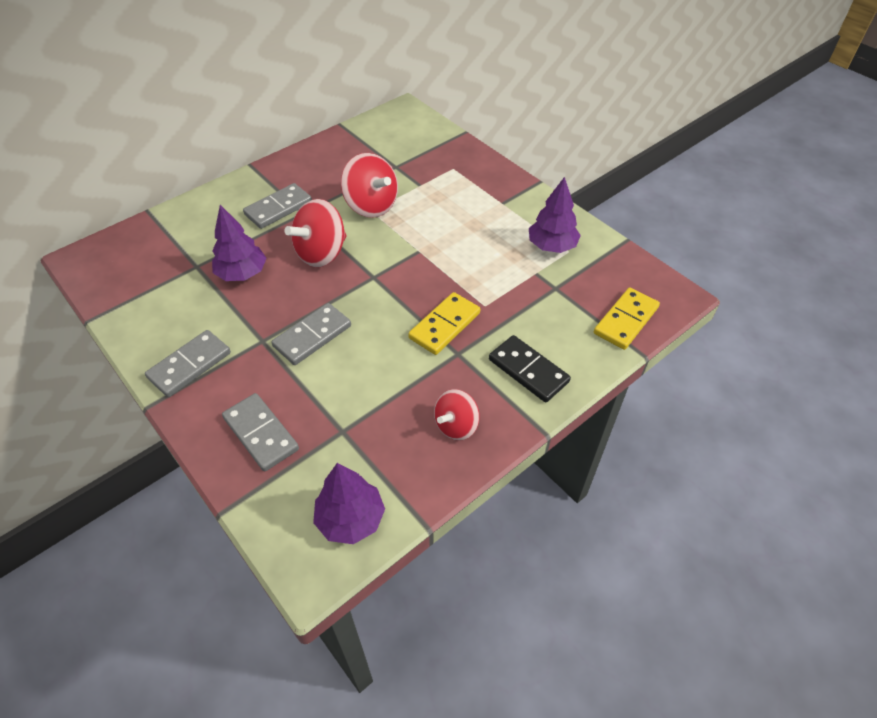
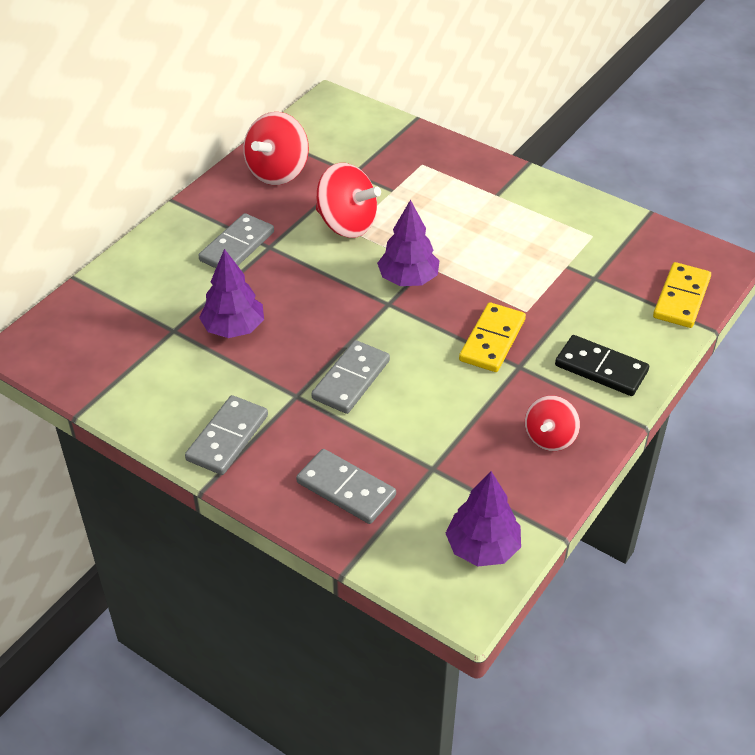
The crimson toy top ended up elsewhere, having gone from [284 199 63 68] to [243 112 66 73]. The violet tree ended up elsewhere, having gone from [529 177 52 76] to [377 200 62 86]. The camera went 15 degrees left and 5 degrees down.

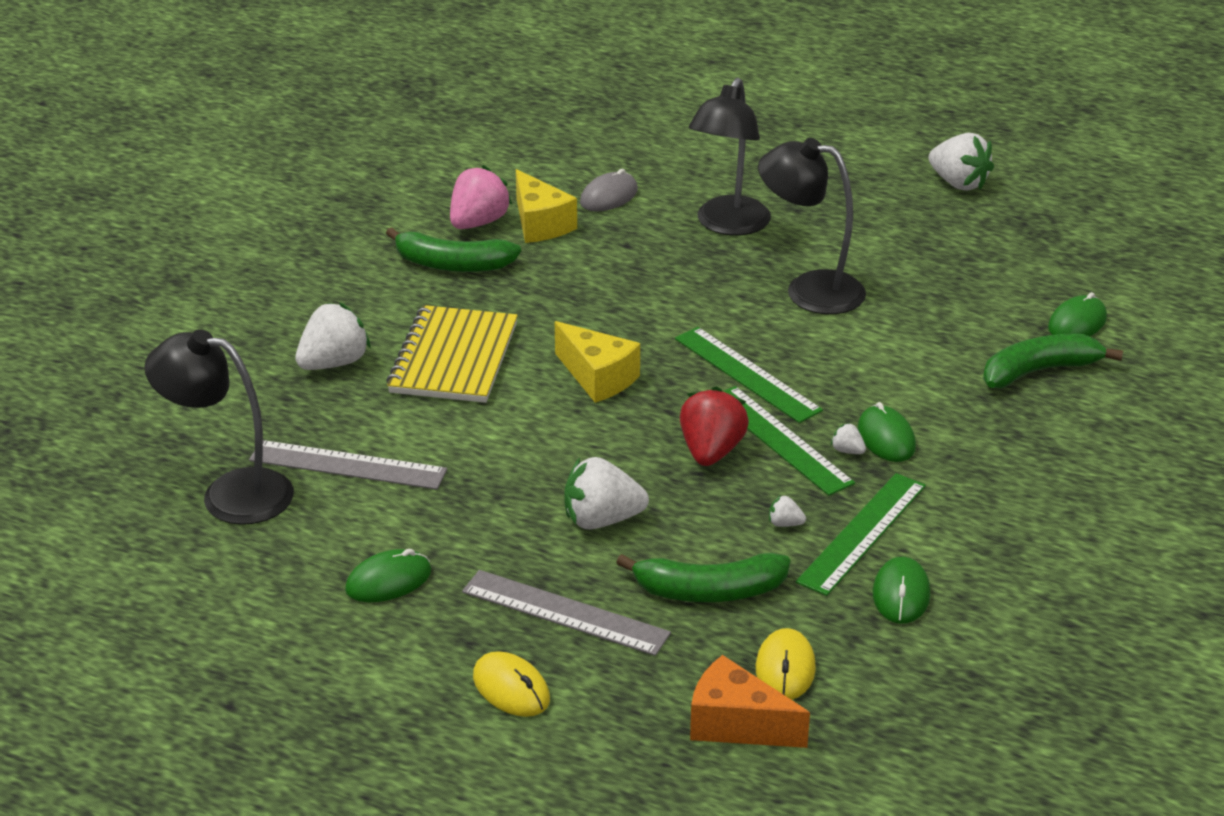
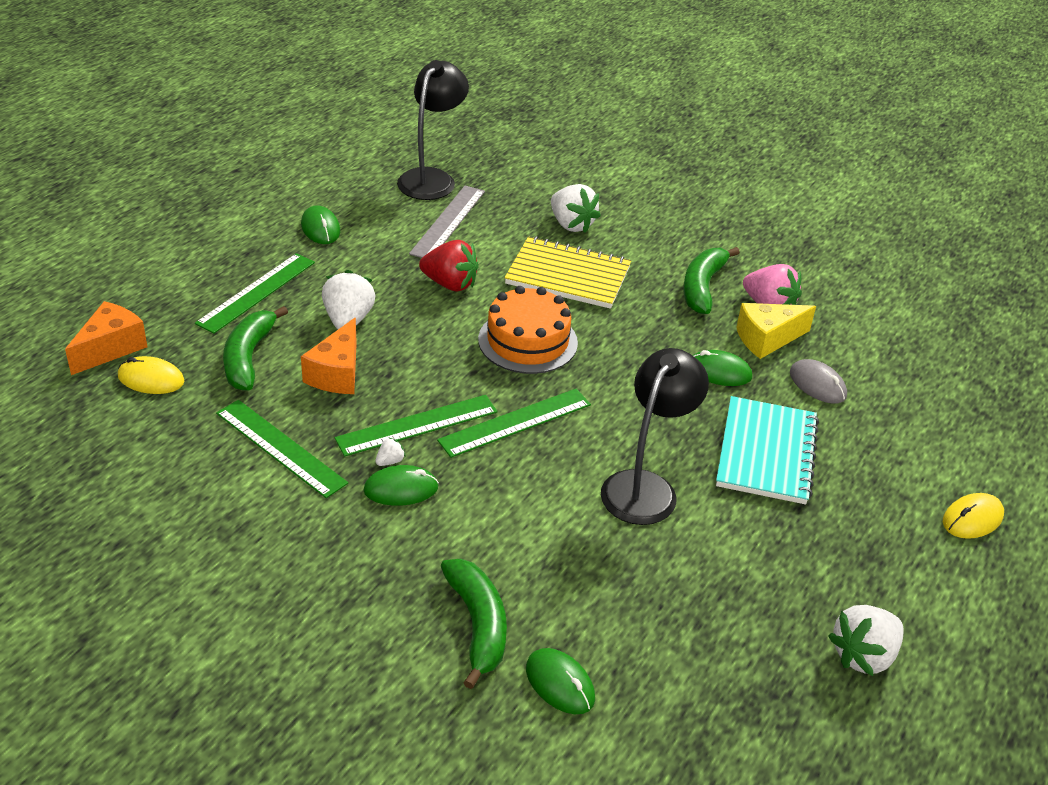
What was the gray measuring stick at [462 570 209 86] turned into the emerald measuring stick at [195 253 120 81]. The second view gained the bright orange cheese wedge at [301 318 56 76]. The crimson berry ended up elsewhere, having gone from [680 387 69 79] to [419 240 60 51]. Where the golden cheese wedge stood at [555 321 85 82], the bright orange cake came to stand at [478 286 100 88]. The emerald mouse ended up elsewhere, having gone from [873 557 57 67] to [693 350 59 36]. Where the jet-black desk lamp stood at [689 78 82 157], the turquoise notepad came to stand at [716 396 103 108]. The golden mouse ended up elsewhere, having gone from [473 651 77 66] to [943 493 61 46]. The second view lost the pure white berry at [769 495 37 32]. The camera went 95 degrees right and 5 degrees up.

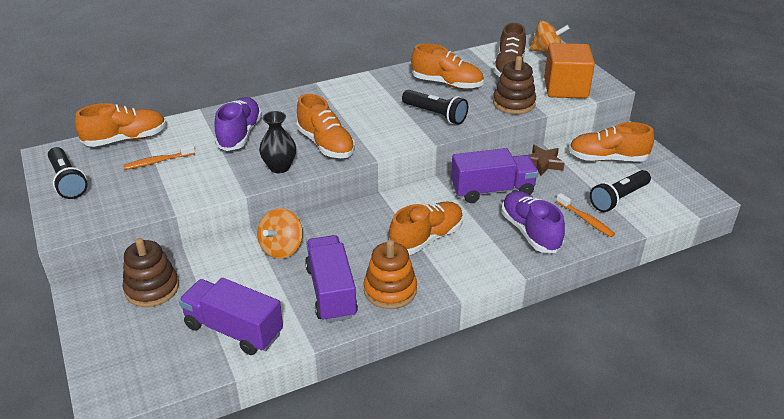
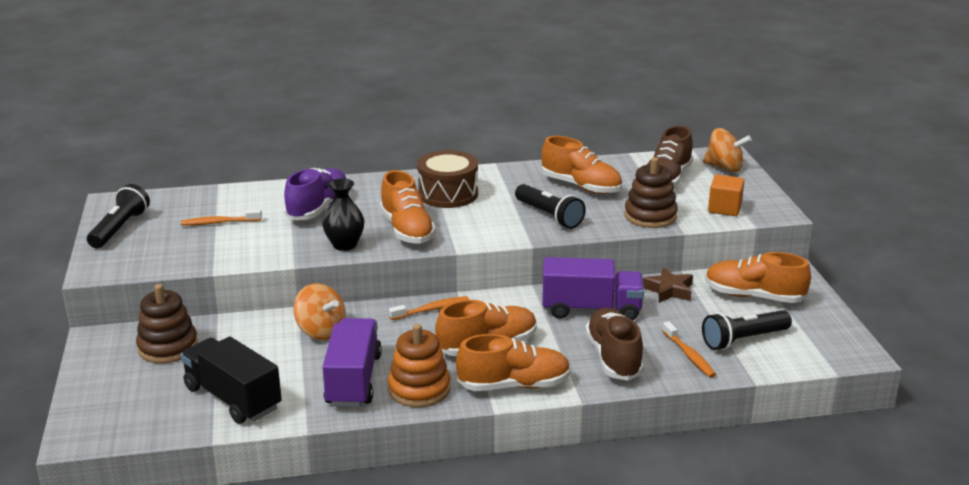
The jet-black flashlight at [48 147 40 52] ended up facing another way, 150 degrees counterclockwise from before. What was the violet toy truck at [179 278 104 77] turned into the jet-black toy truck at [180 336 102 88]. The bright orange toy top at [257 208 46 51] ended up facing another way, 90 degrees counterclockwise from before. The second view gained the bright orange toothbrush at [389 296 80 24]. The second view gained the brown snare drum at [417 150 61 58]. The bright orange lace-up shoe ended up elsewhere, having gone from [75 103 91 44] to [456 334 115 57]. What was the violet lace-up shoe at [501 191 64 62] turned into the brown lace-up shoe at [585 308 59 73]. The size of the bright orange solid cube at [544 43 51 55] changed by a factor of 0.59. The camera went 15 degrees right and 10 degrees down.

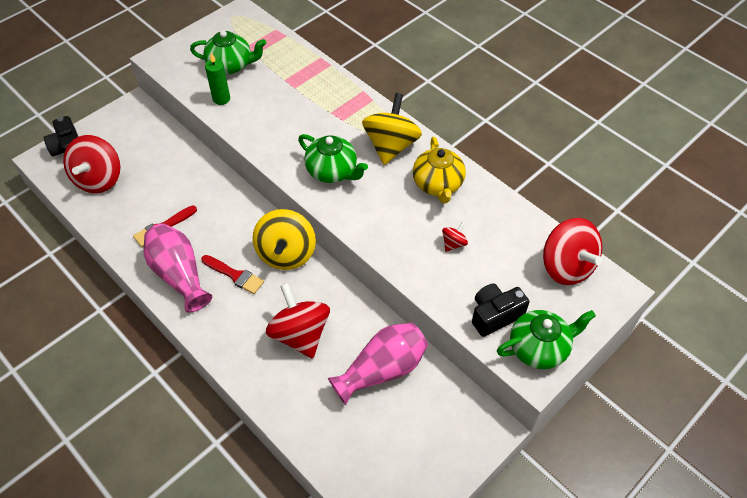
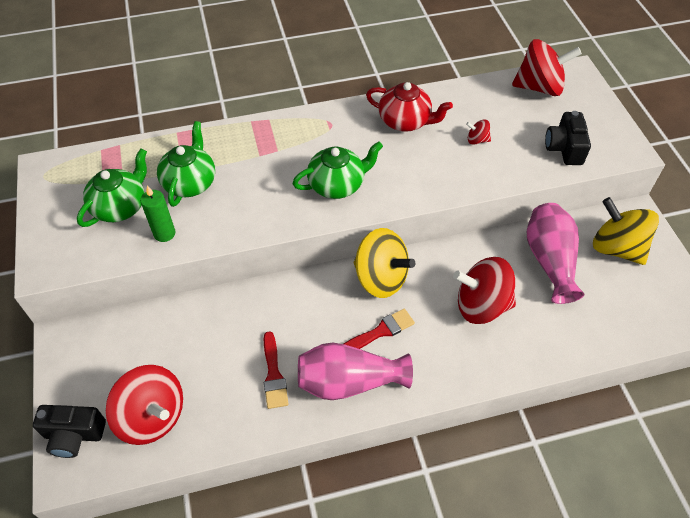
The emerald china teapot ended up elsewhere, having gone from [497 310 99 59] to [157 121 58 86]. What was the golden china teapot at [413 137 53 66] turned into the crimson china teapot at [366 82 87 50]. The crimson toy top at [442 222 26 30] ended up facing another way, 60 degrees counterclockwise from before. The golden toy top ended up elsewhere, having gone from [362 93 60 72] to [593 197 66 68]. The camera went 60 degrees left and 0 degrees up.

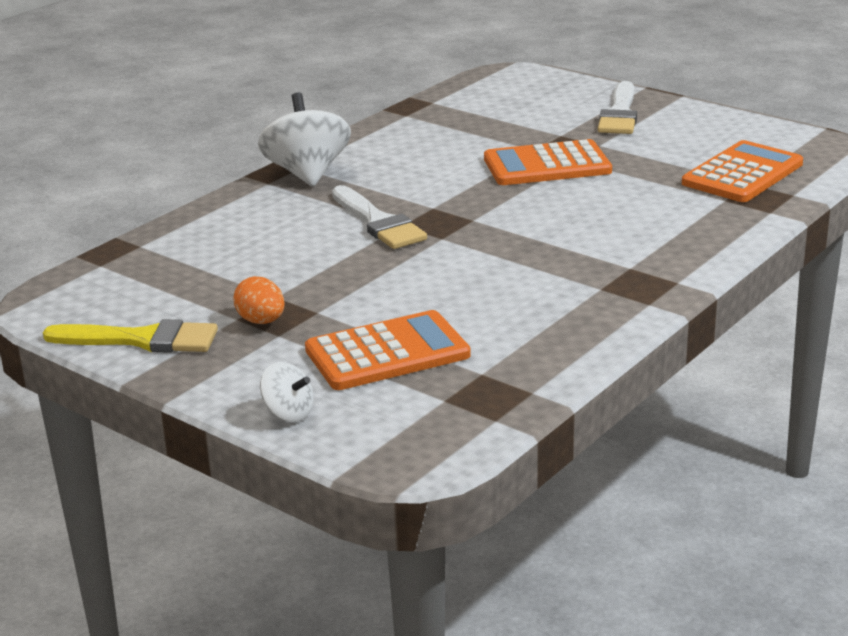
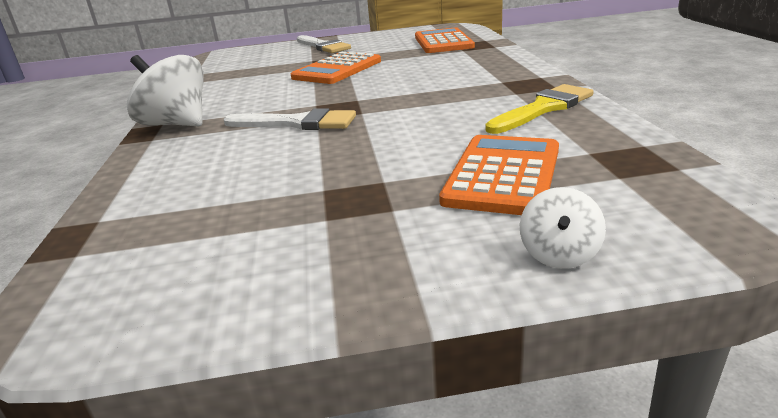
The golden brush ended up elsewhere, having gone from [43 319 175 34] to [485 84 109 50]. The pure white toy top at [260 362 54 60] ended up facing another way, 120 degrees clockwise from before. The second view lost the bright orange toy egg at [233 276 51 48]. The camera went 45 degrees left and 0 degrees up.

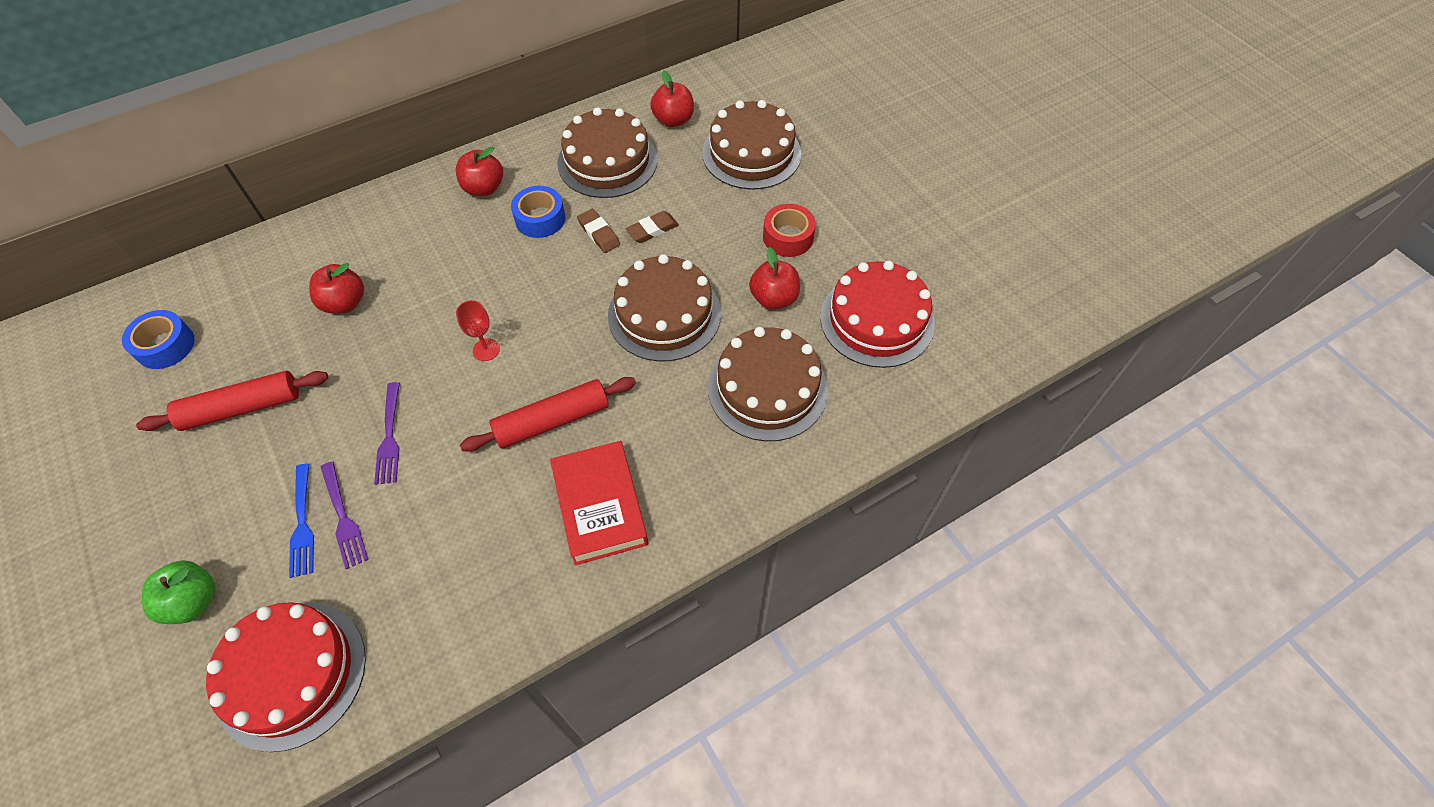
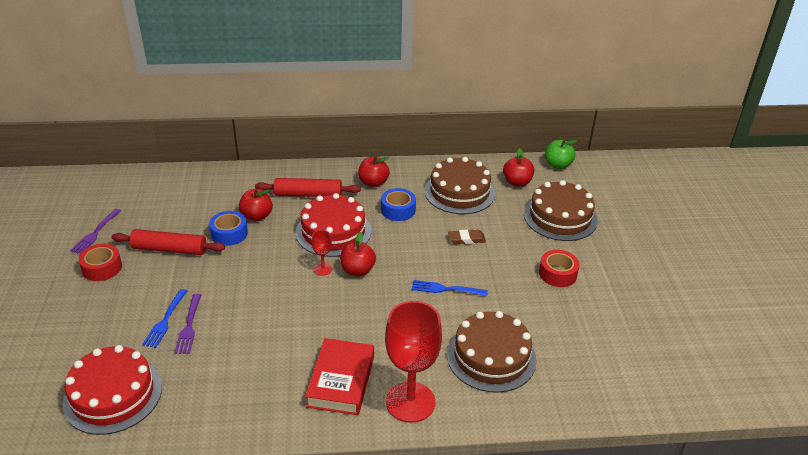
The violet table fork ended up elsewhere, having gone from [374 382 26 103] to [70 209 51 45]. The second view gained the crimson roll of tape at [78 244 44 37]. The cobalt roll of tape ended up elsewhere, having gone from [122 310 73 59] to [209 211 39 35]. The crimson pastry roller ended up elsewhere, having gone from [460 377 176 75] to [255 178 106 19]. The crimson cake ended up elsewhere, having gone from [820 261 115 107] to [296 193 75 64]. The crimson toy apple ended up elsewhere, having gone from [749 247 51 63] to [340 232 36 44]. The second view gained the crimson chalice at [385 301 57 122]. Where the brown cake stood at [608 254 113 108], the cobalt table fork came to stand at [412 280 76 16]. The emerald toy apple ended up elsewhere, having gone from [142 560 73 64] to [545 139 32 30]. The second view lost the brown gum eraser at [577 209 43 44]. The camera went 25 degrees right and 20 degrees down.

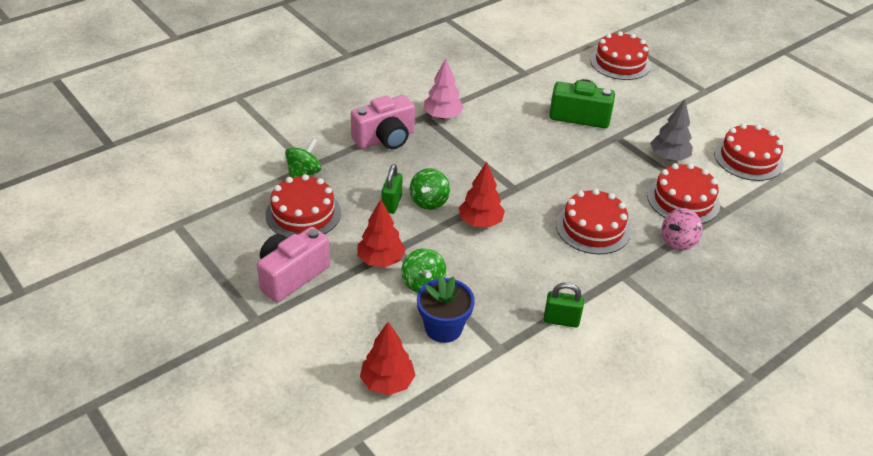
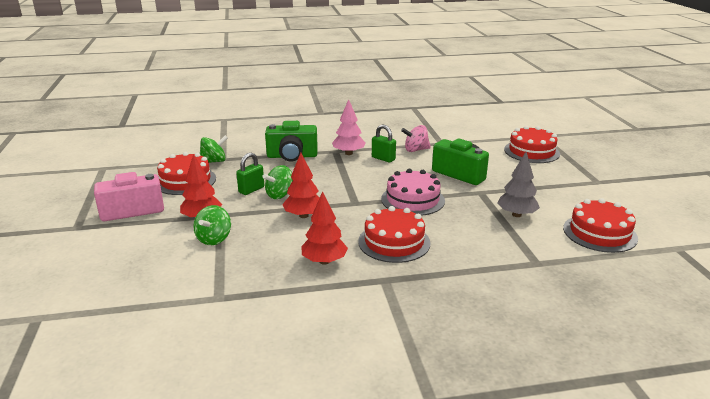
What was the rose-pink photo camera at [351 95 64 54] turned into the emerald photo camera at [265 121 53 41]. The crimson tree ended up elsewhere, having gone from [360 322 56 73] to [301 191 47 74]. The emerald small lock ended up elsewhere, having gone from [544 282 40 46] to [372 125 24 38]. The second view gained the rose-pink cake at [381 169 64 47]. The rose-pink toy top ended up elsewhere, having gone from [661 208 42 43] to [401 125 30 27]. The second view lost the cobalt potted plant at [417 276 58 67]. The second view lost the crimson cake at [647 163 73 61]. The camera went 30 degrees right and 15 degrees down.

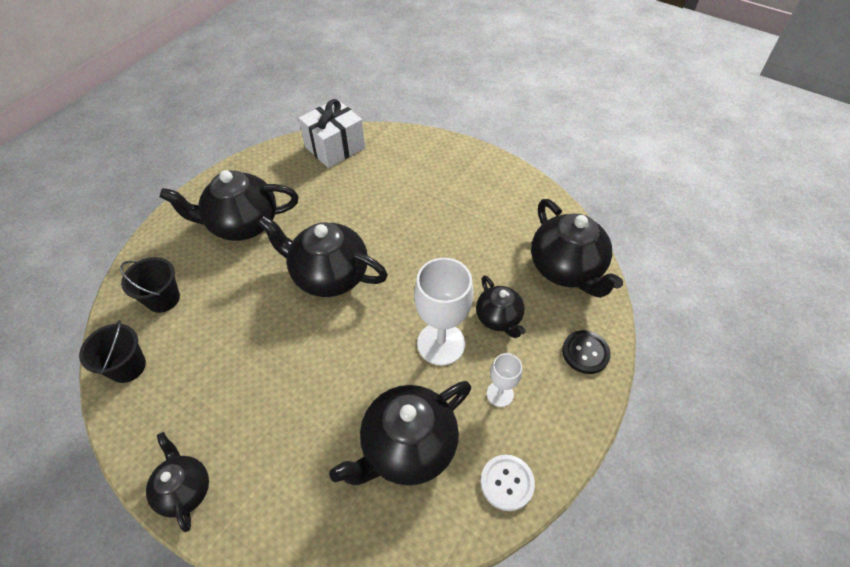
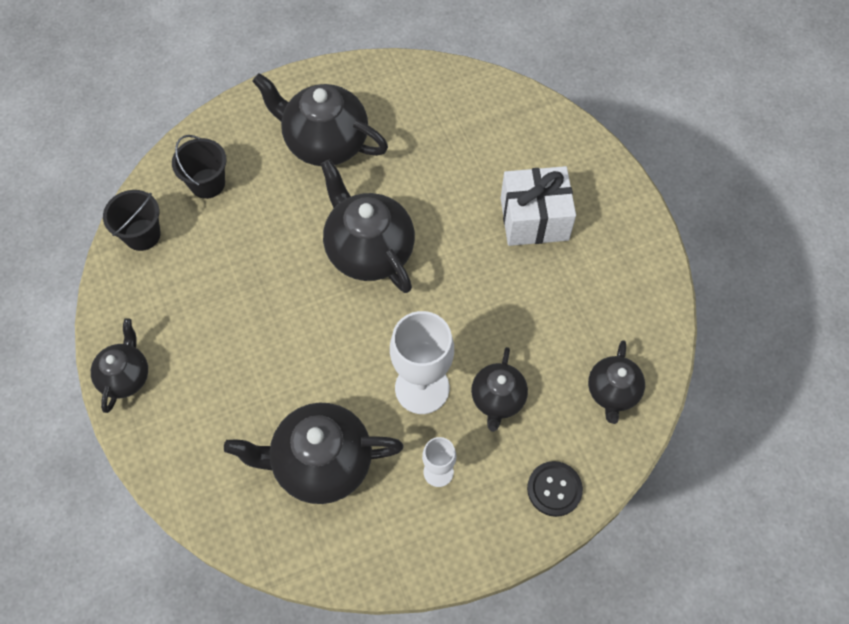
The pure white wrapped gift ended up elsewhere, having gone from [298 99 67 69] to [501 166 75 80]. The size of the jet-black china teapot at [531 199 92 99] changed by a factor of 0.58. The second view lost the pure white button at [481 455 54 56]. The camera went 35 degrees right and 10 degrees up.

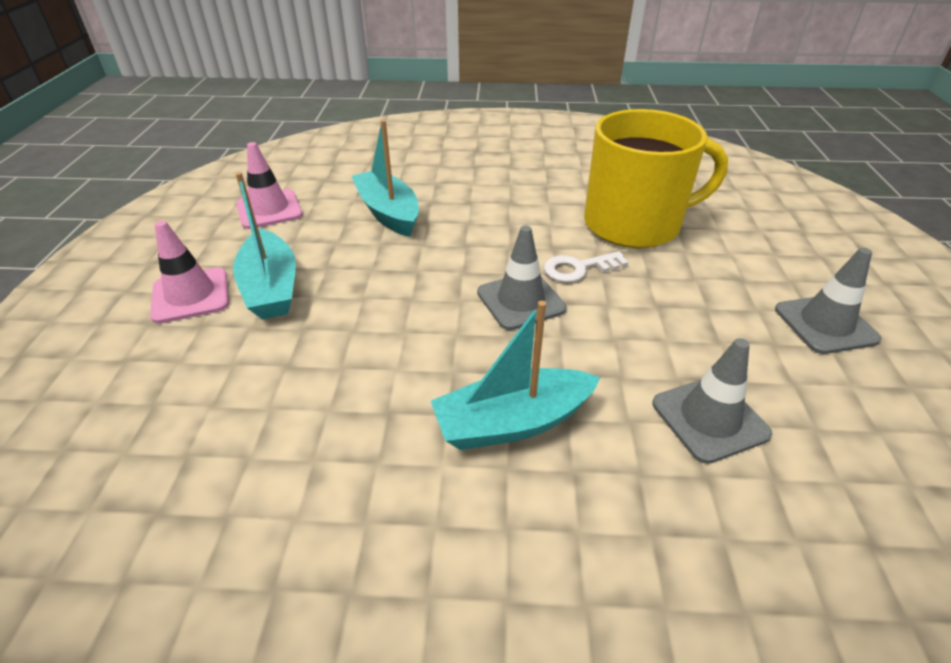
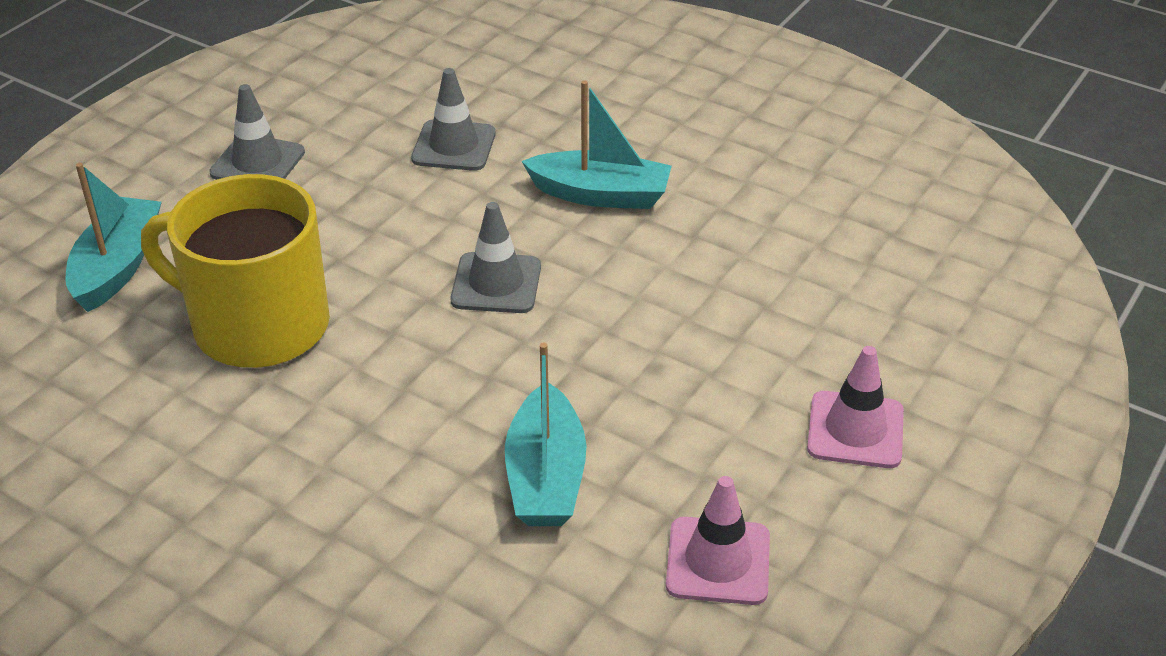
The turquoise boat ended up elsewhere, having gone from [233 172 63 148] to [65 163 97 149]. The second view lost the pure white door key at [544 251 85 31]. The camera went 150 degrees left and 0 degrees up.

